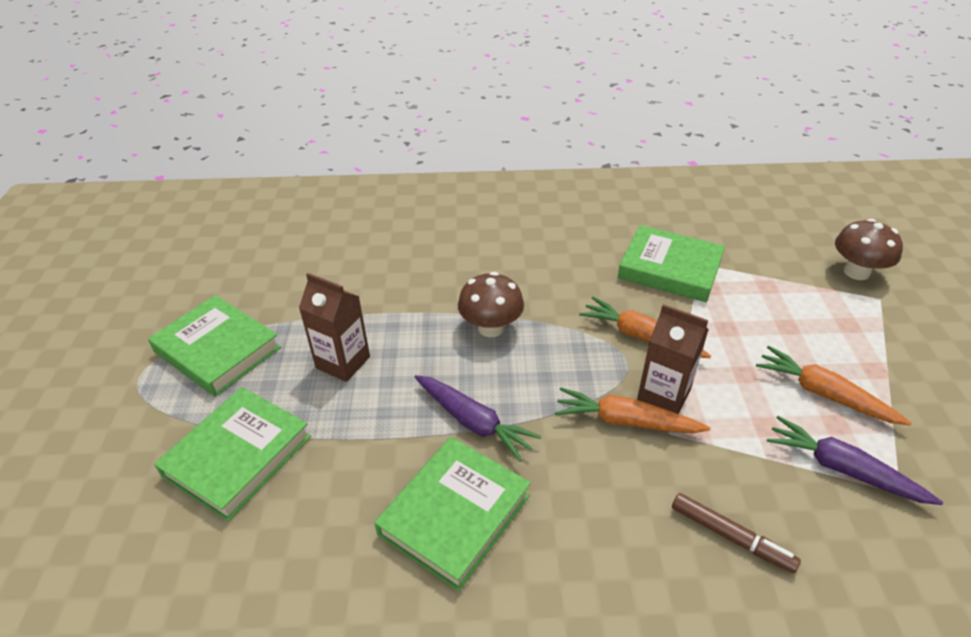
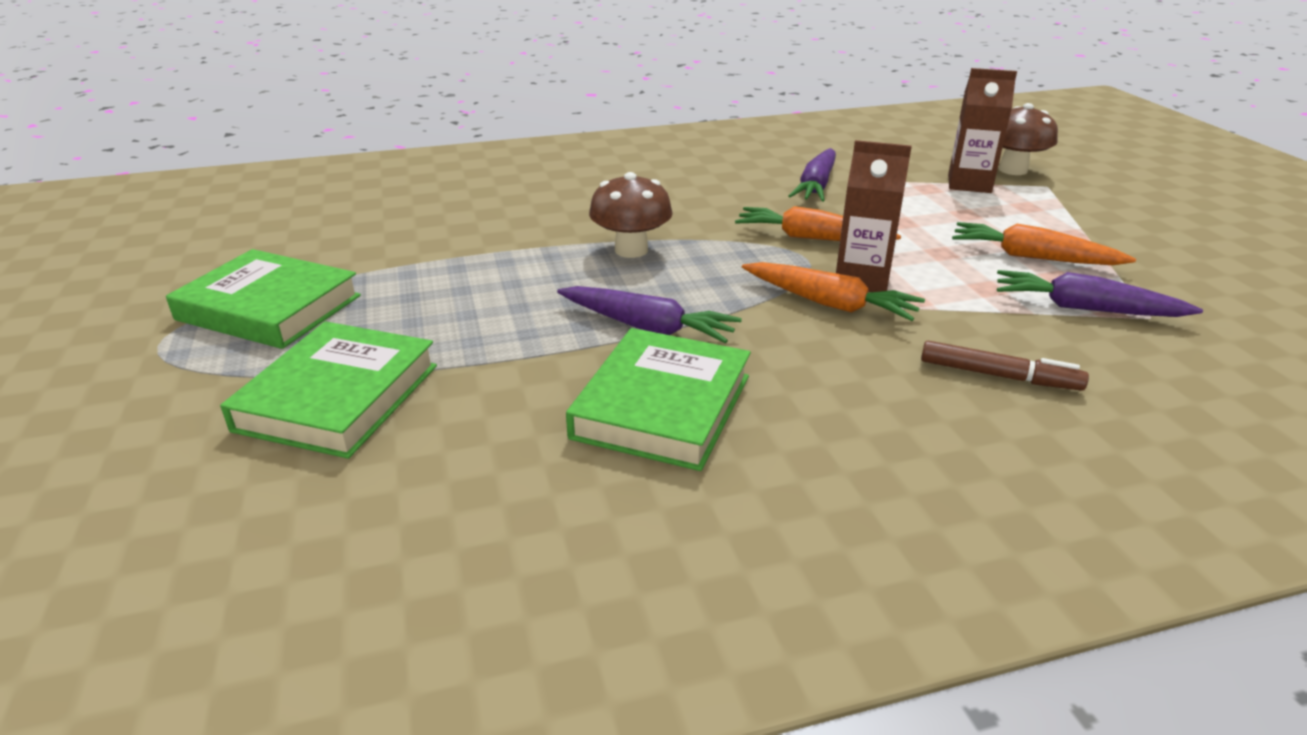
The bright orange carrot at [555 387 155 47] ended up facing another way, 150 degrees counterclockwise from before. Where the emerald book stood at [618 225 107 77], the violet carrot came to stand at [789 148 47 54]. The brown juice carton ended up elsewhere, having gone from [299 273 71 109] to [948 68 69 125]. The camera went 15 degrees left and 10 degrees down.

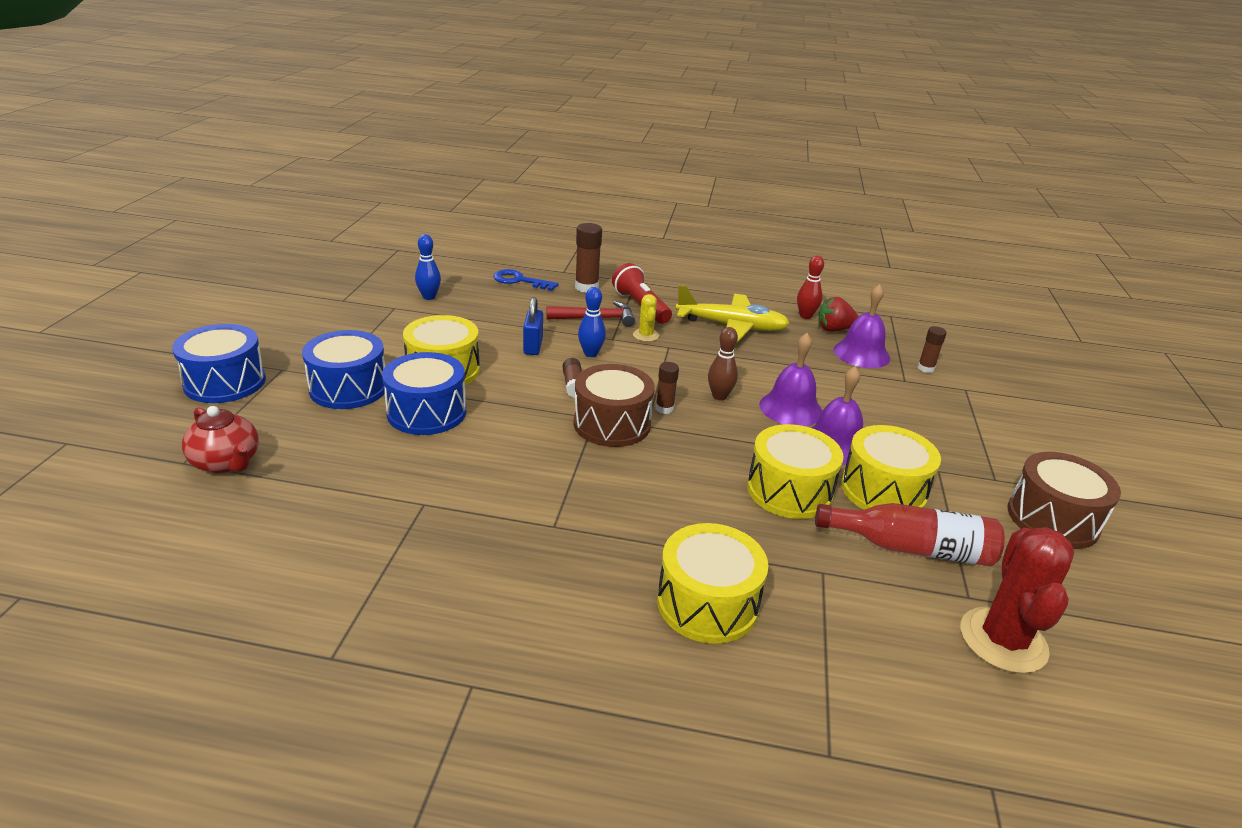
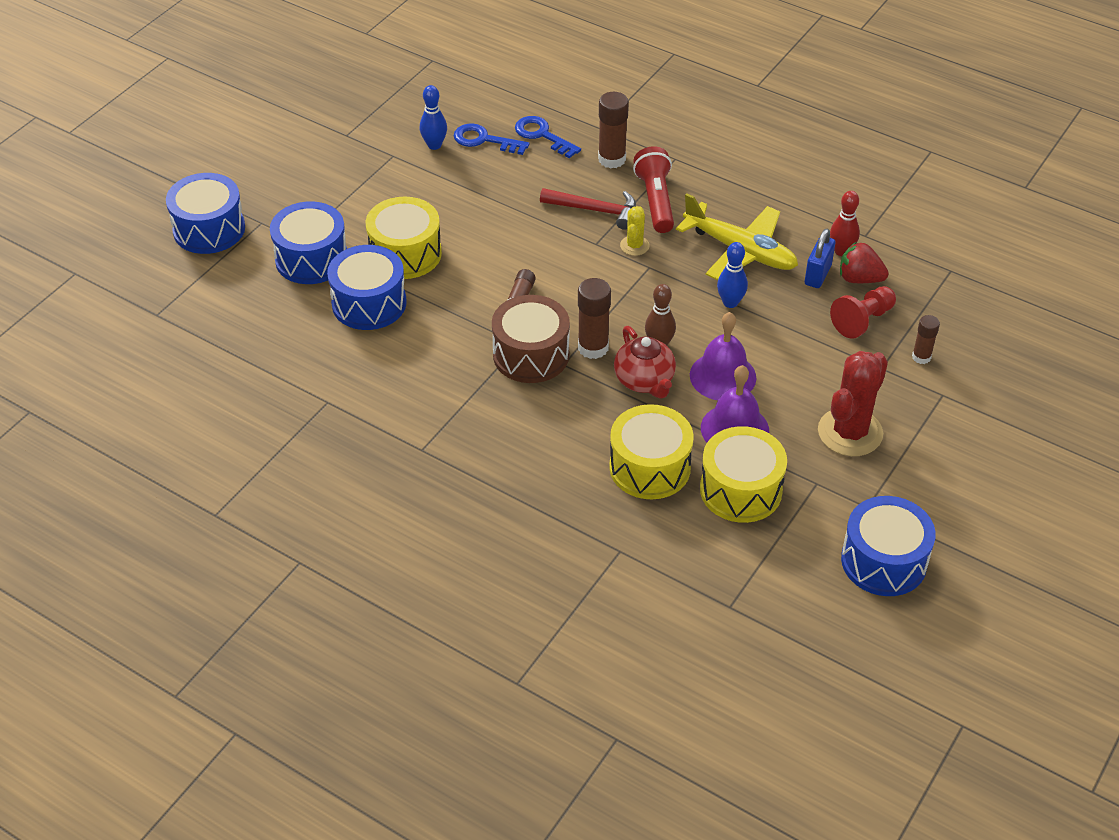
The second view gained the cobalt door key at [454 123 75 32]. The size of the brown glue stick at [656 362 23 52] changed by a factor of 1.64. The crimson china teapot ended up elsewhere, having gone from [182 406 77 68] to [614 326 62 73]. The cobalt bowling pin ended up elsewhere, having gone from [578 287 28 70] to [717 242 31 66]. The cobalt small lock ended up elsewhere, having gone from [523 297 20 58] to [805 229 30 59]. The crimson prickly plant ended up elsewhere, having gone from [961 527 113 147] to [818 351 70 105]. Where the violet bell stood at [833 284 57 84], the crimson chess pawn came to stand at [830 286 66 53]. What was the brown snare drum at [1007 452 114 97] turned into the cobalt snare drum at [841 496 95 100]. The second view lost the golden snare drum at [657 523 112 121]. The second view lost the crimson flask at [815 503 190 64]. The camera went 25 degrees right and 15 degrees up.

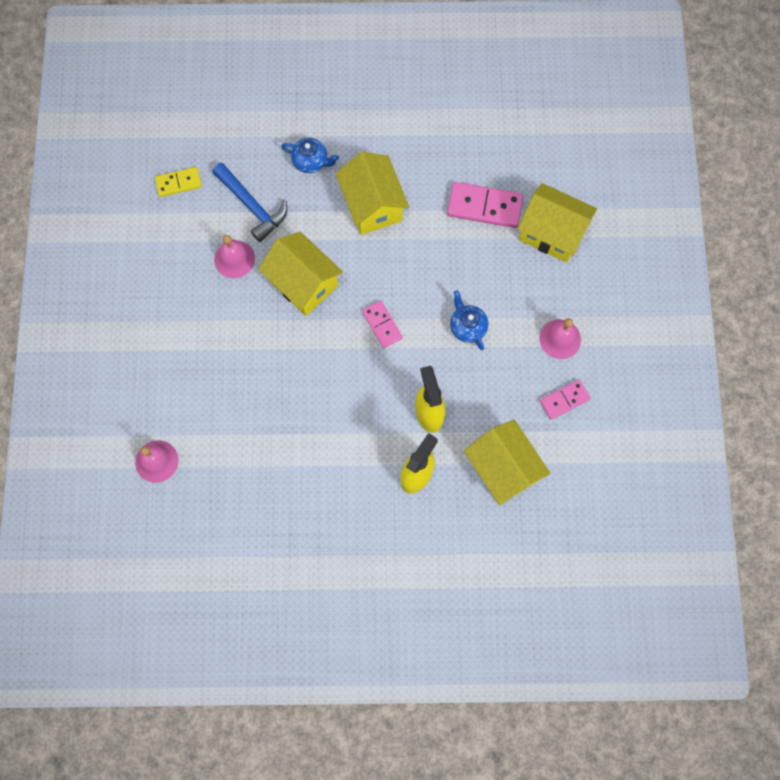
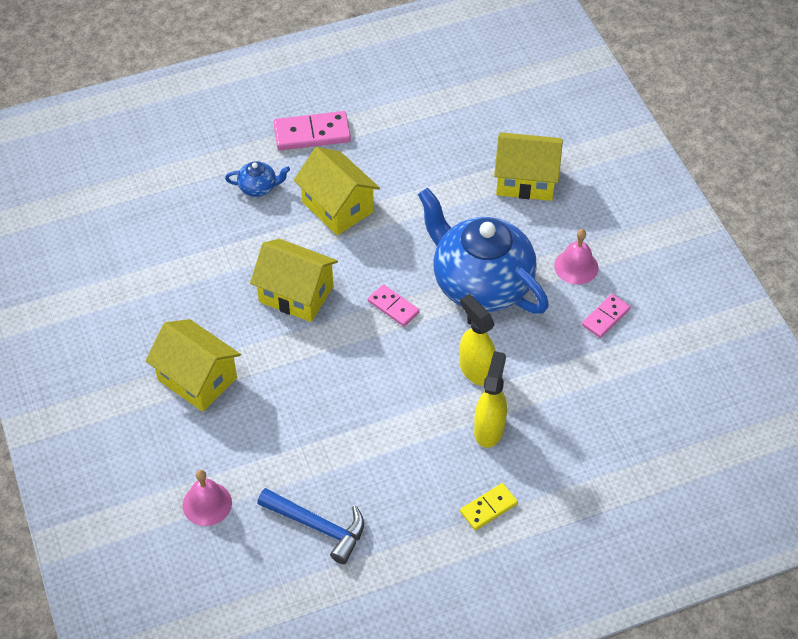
The golden cottage ended up elsewhere, having gone from [464 420 87 86] to [146 319 95 93]. The cobalt carpenter's hammer ended up elsewhere, having gone from [212 163 75 79] to [257 488 107 76]. The rose-pink domino piece ended up elsewhere, having gone from [447 182 77 46] to [273 111 78 39]. The size of the cobalt china teapot at [450 290 38 60] changed by a factor of 2.50. The golden domino piece ended up elsewhere, having gone from [155 167 47 30] to [460 483 58 47]. The second view lost the rose-pink bell at [214 235 41 43]. The camera went 20 degrees left and 20 degrees down.

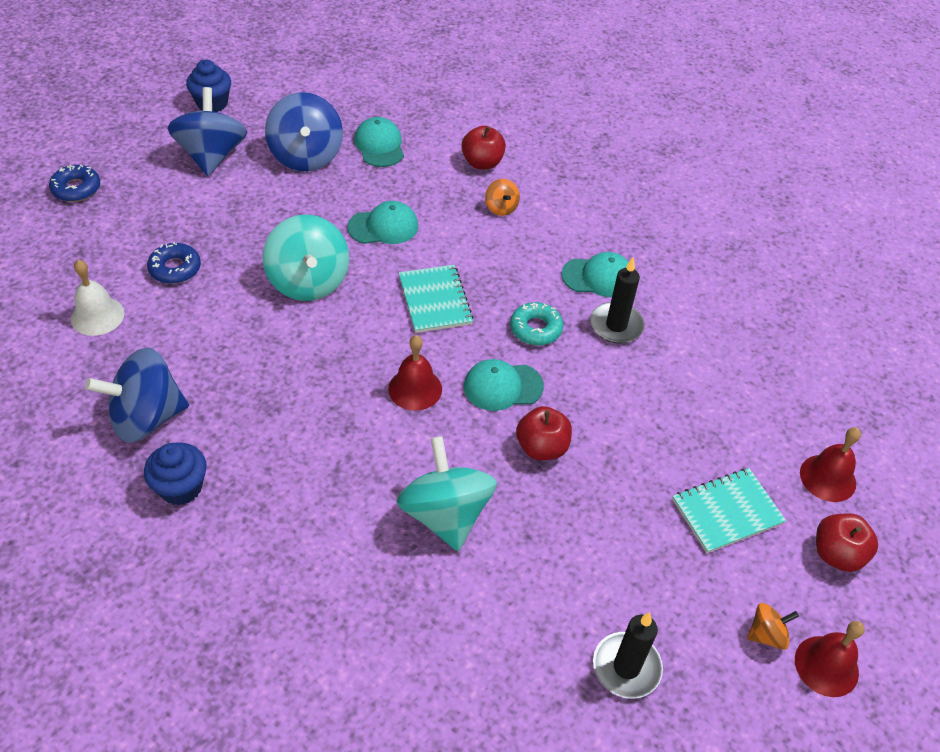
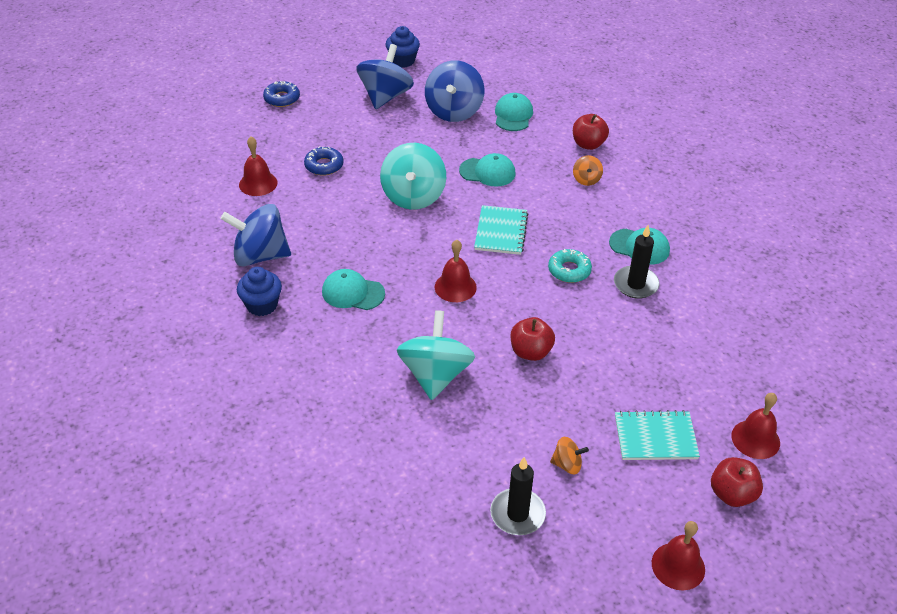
What was the pure white bell at [71 260 53 76] turned into the crimson bell at [239 137 38 59]. The turquoise peaked cap ended up elsewhere, having gone from [464 359 80 52] to [322 269 63 41]. The bright orange toy top ended up elsewhere, having gone from [747 603 52 47] to [550 437 39 37]. The camera went 25 degrees right and 5 degrees down.

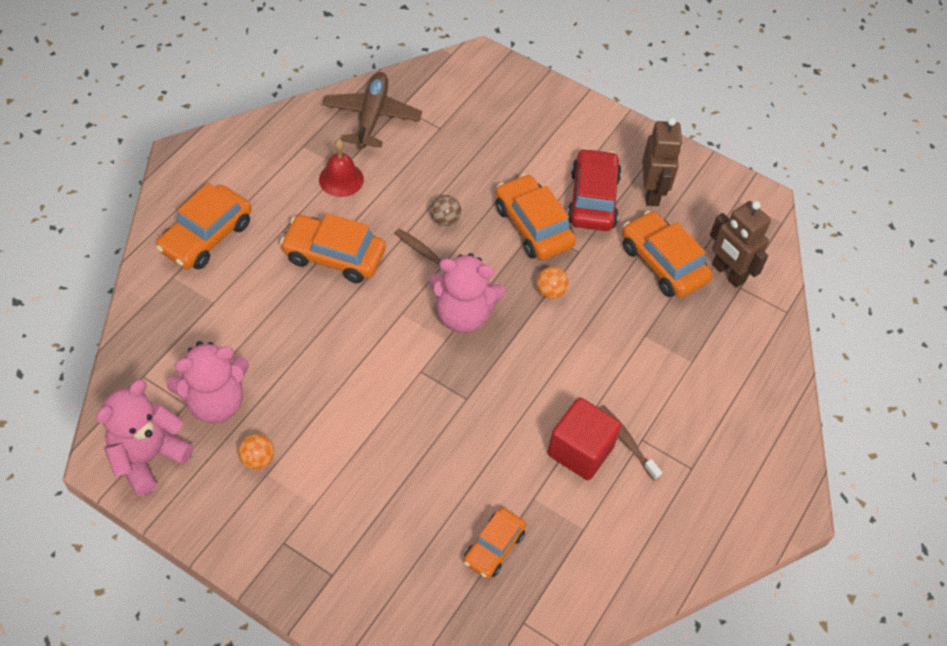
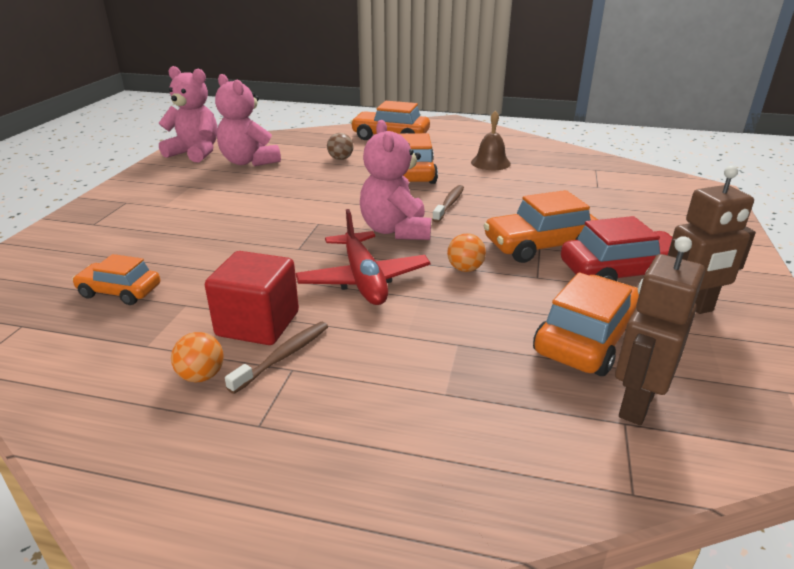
The bright orange ball ended up elsewhere, having gone from [238 434 36 36] to [171 332 53 50]. The second view gained the crimson toy plane at [295 209 136 96]. The brown ball ended up elsewhere, having gone from [430 195 31 31] to [327 133 27 27]. What was the crimson bell at [319 139 45 58] turned into the brown bell at [471 110 40 60]. The bright orange car at [496 174 80 86] ended up facing another way, 150 degrees counterclockwise from before. The second view lost the brown toy plane at [322 72 100 77]. The camera went 75 degrees right and 25 degrees down.

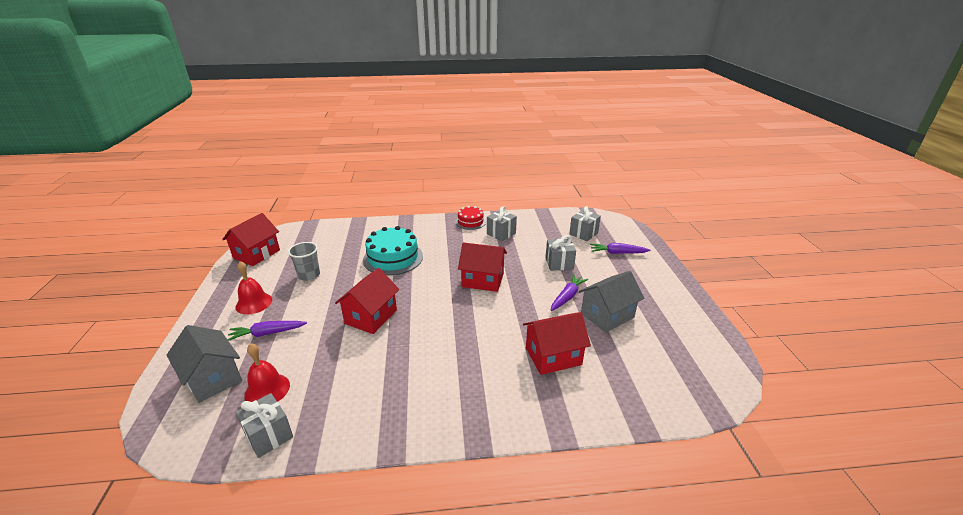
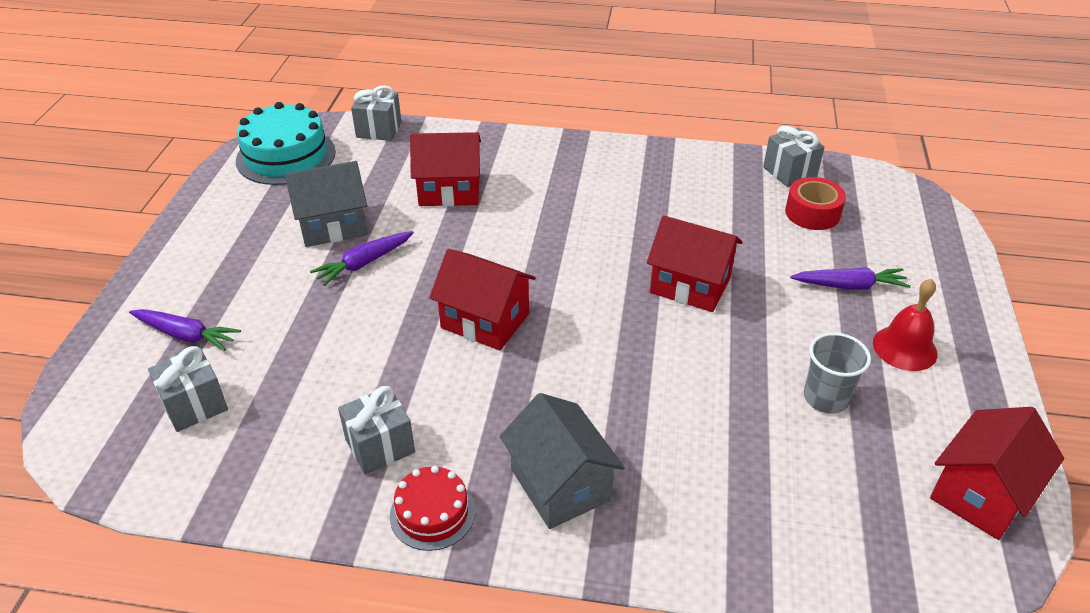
The turquoise cake ended up elsewhere, having gone from [363 226 60 49] to [236 102 100 83]. The gray wrapped gift ended up elsewhere, having gone from [545 235 31 36] to [351 85 50 56]. The gray cottage ended up elsewhere, having gone from [166 325 76 78] to [500 393 125 136]. The crimson cottage at [335 268 64 66] ended up facing another way, 75 degrees clockwise from before. Where the crimson bell stood at [244 343 46 59], the crimson roll of tape came to stand at [785 177 61 53]. The camera went 165 degrees left and 10 degrees up.

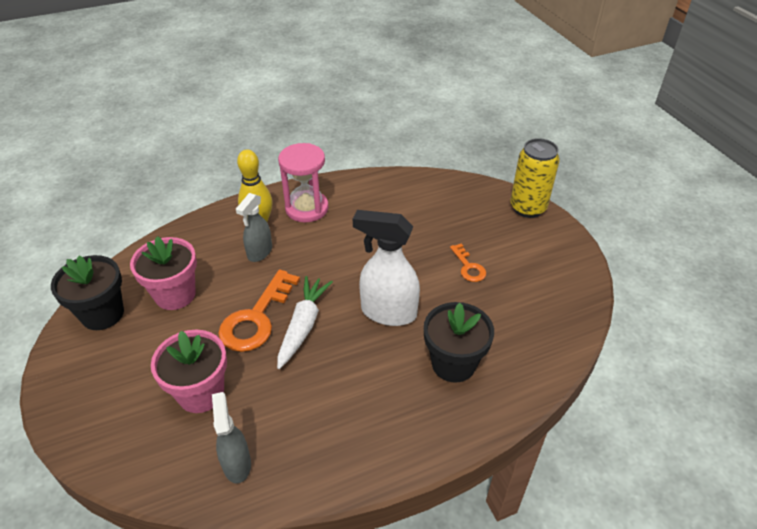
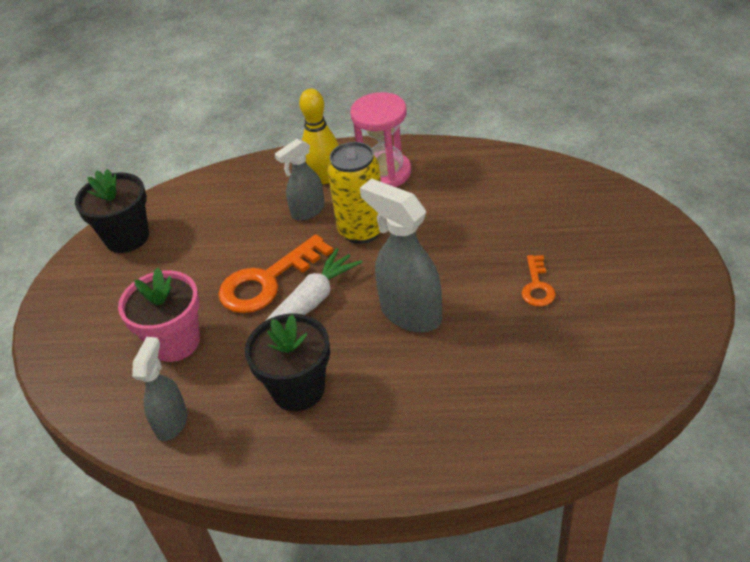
The jet-black potted plant ended up elsewhere, having gone from [424 302 70 81] to [245 314 85 97]. The golden tin ended up elsewhere, having gone from [510 138 50 80] to [327 142 54 102]. What was the pure white spray cleaner at [353 210 67 116] turned into the gray spray cleaner at [360 178 82 154]. The second view lost the rose-pink potted plant at [130 236 67 74]. The camera went 30 degrees right and 0 degrees up.

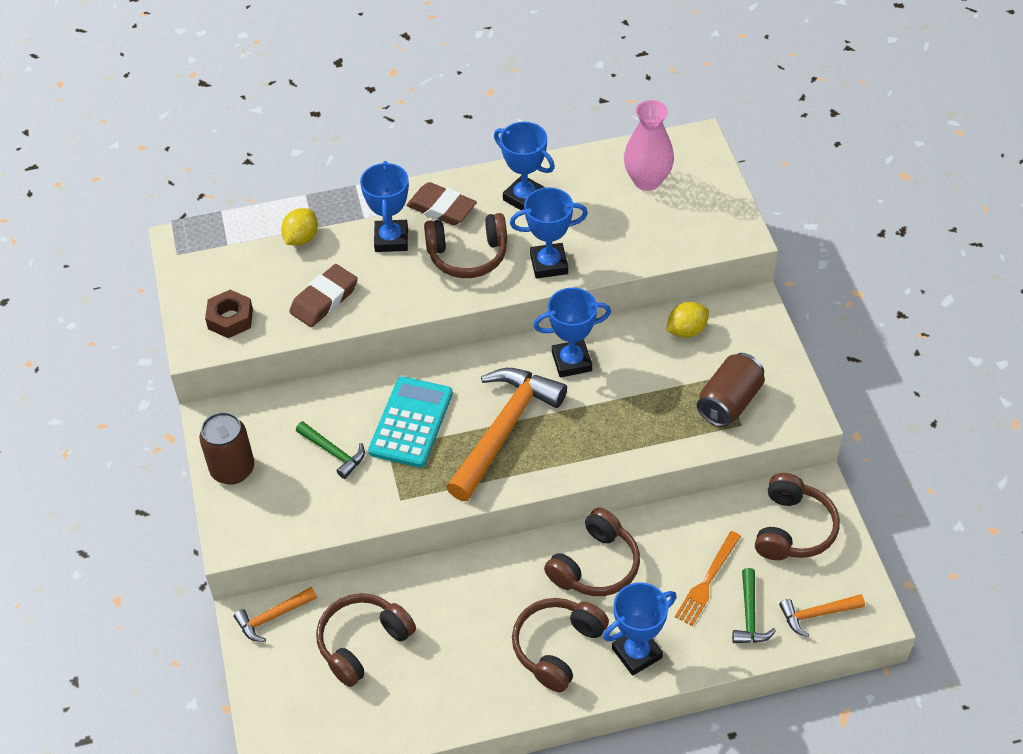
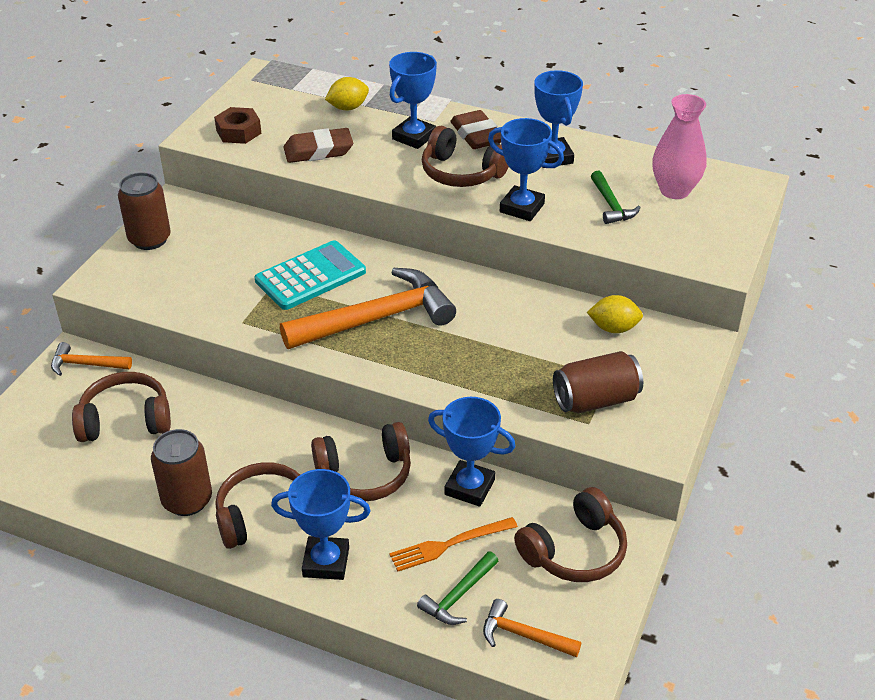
The second view gained the brown tin at [151 429 61 87]. The cobalt trophy ended up elsewhere, having gone from [533 287 78 90] to [428 397 88 110]. The emerald carpenter's hammer ended up elsewhere, having gone from [296 421 69 58] to [591 170 50 54]. The camera went 35 degrees right and 10 degrees down.

